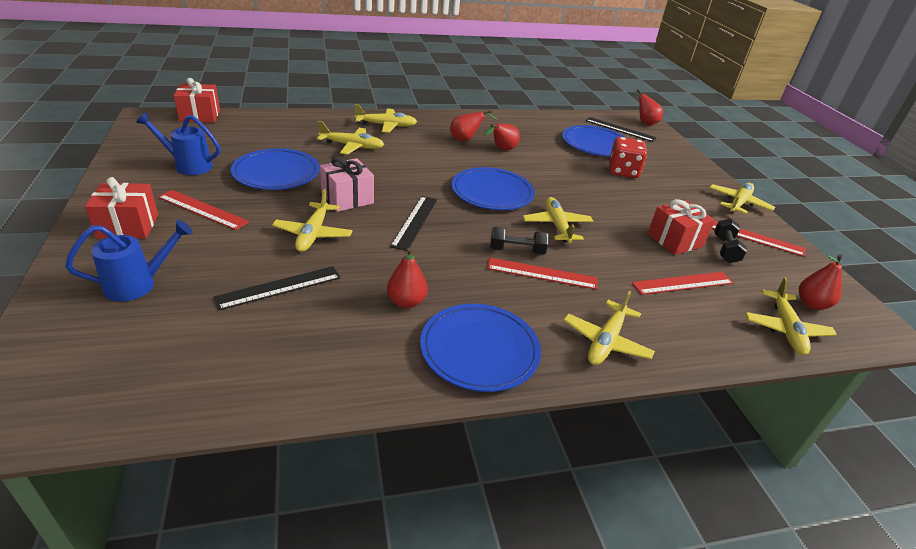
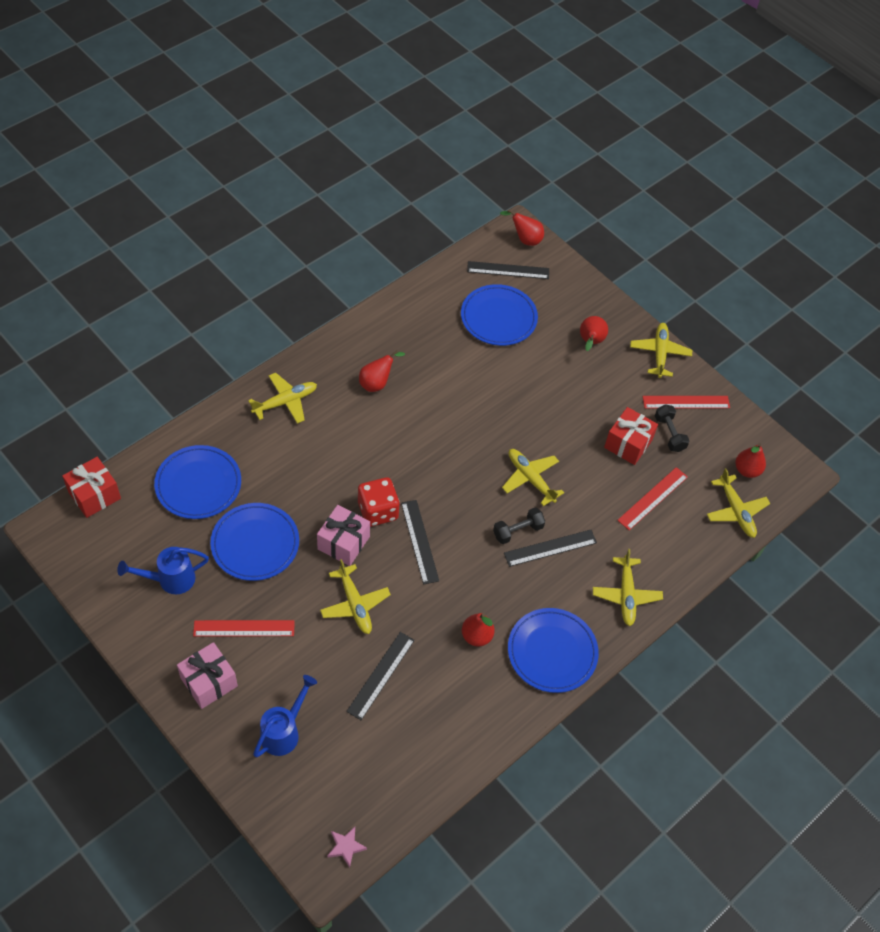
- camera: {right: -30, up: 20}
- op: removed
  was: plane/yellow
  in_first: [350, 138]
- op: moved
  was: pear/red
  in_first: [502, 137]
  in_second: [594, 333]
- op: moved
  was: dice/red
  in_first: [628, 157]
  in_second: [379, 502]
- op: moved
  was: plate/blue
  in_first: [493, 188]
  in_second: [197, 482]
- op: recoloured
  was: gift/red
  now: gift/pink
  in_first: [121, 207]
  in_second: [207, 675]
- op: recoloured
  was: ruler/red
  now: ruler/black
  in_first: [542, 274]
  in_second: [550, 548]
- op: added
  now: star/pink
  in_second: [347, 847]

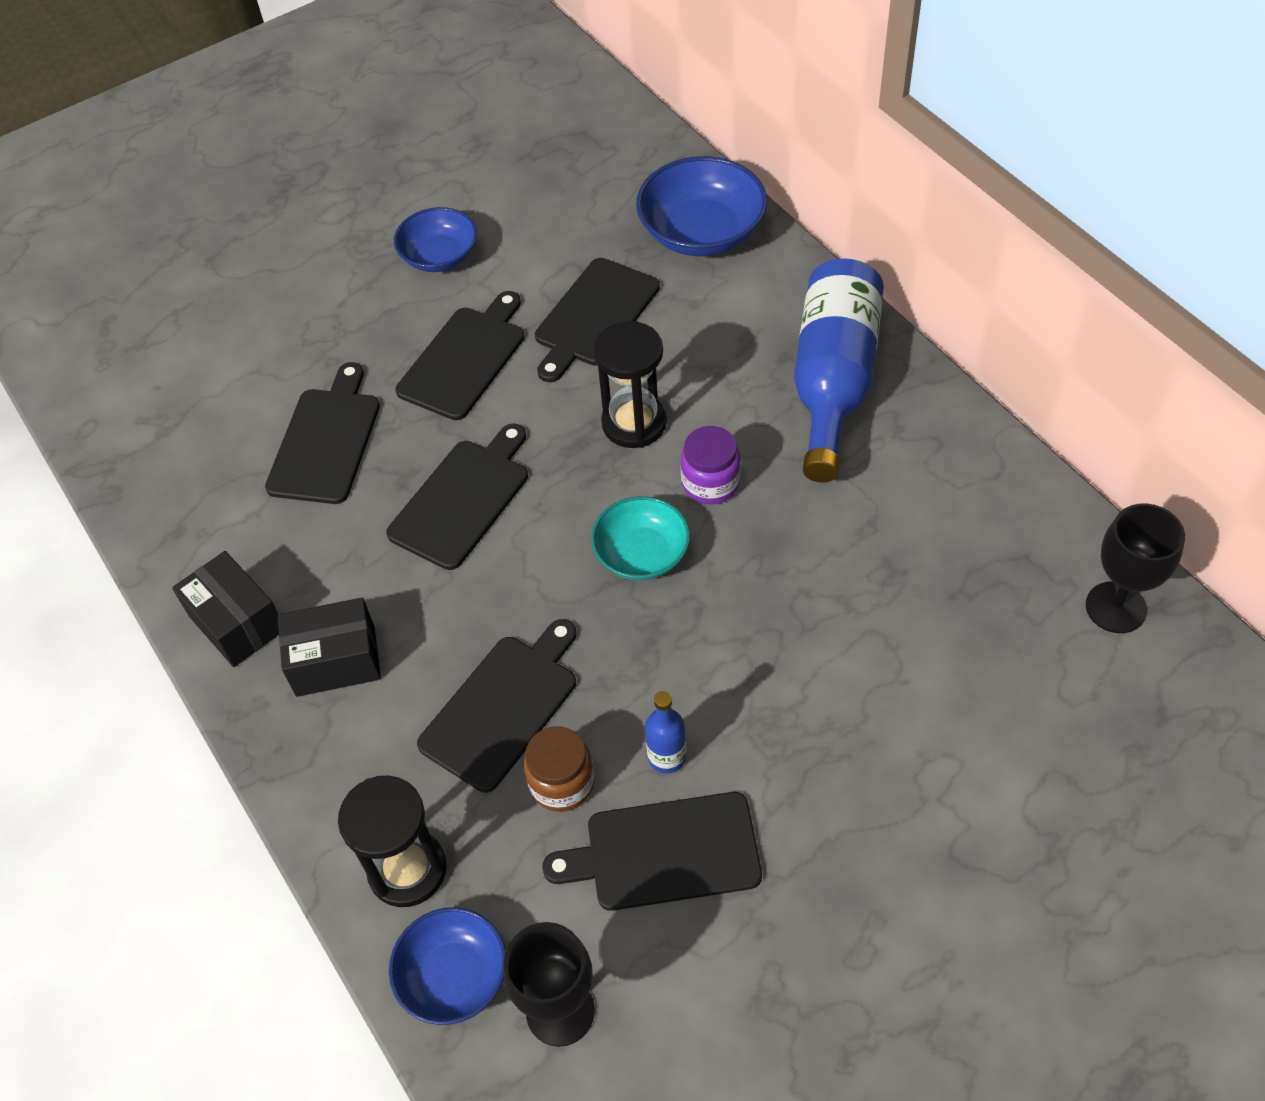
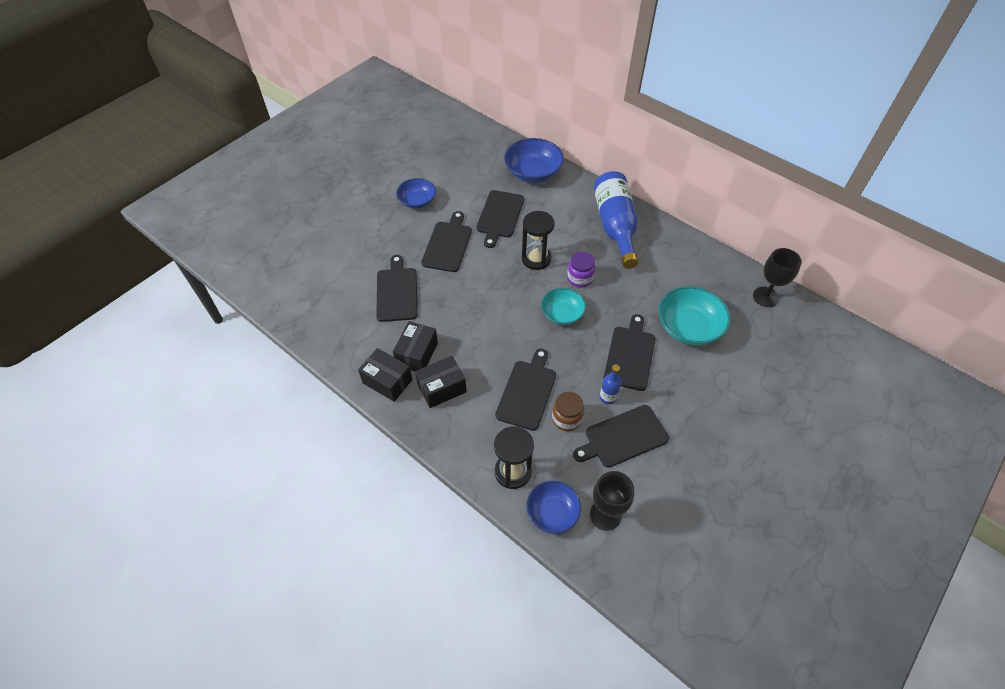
- camera: {right: -20, up: 0}
- op: moved
  was: cutting board/black
  in_first: [457, 496]
  in_second: [629, 352]
- op: added
  now: bowl/turquoise
  in_second: [694, 315]
- op: added
  now: box/black
  in_second: [415, 346]

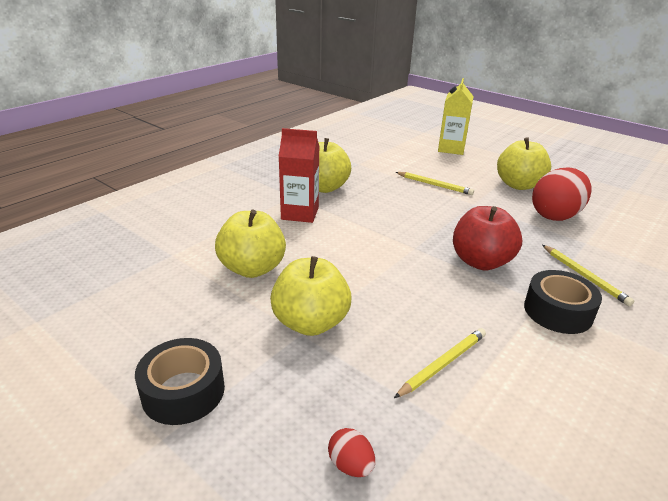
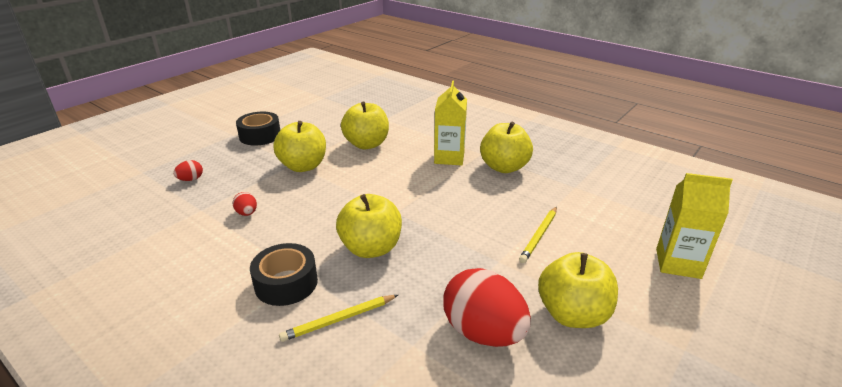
- camera: {right: 90, up: 0}
- op: recoloured
  was: carton/red
  now: carton/yellow
  in_first: [299, 175]
  in_second: [450, 123]
- op: recoloured
  was: apple/red
  now: apple/yellow
  in_first: [487, 238]
  in_second: [369, 226]
- op: replaced
  was: pencil/yellow
  now: egg/red
  in_first: [440, 363]
  in_second: [245, 204]

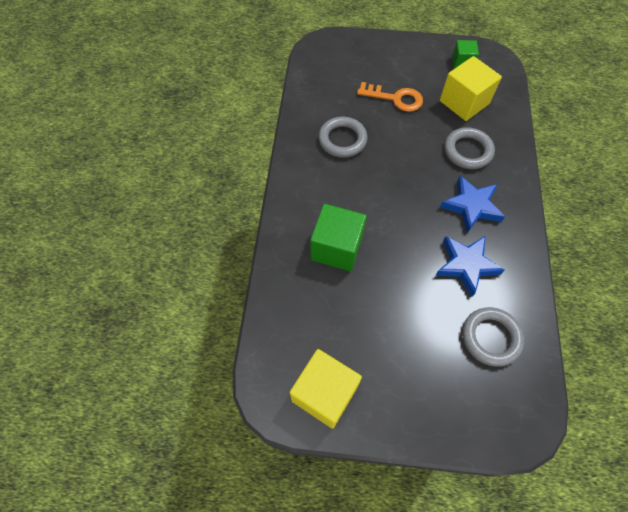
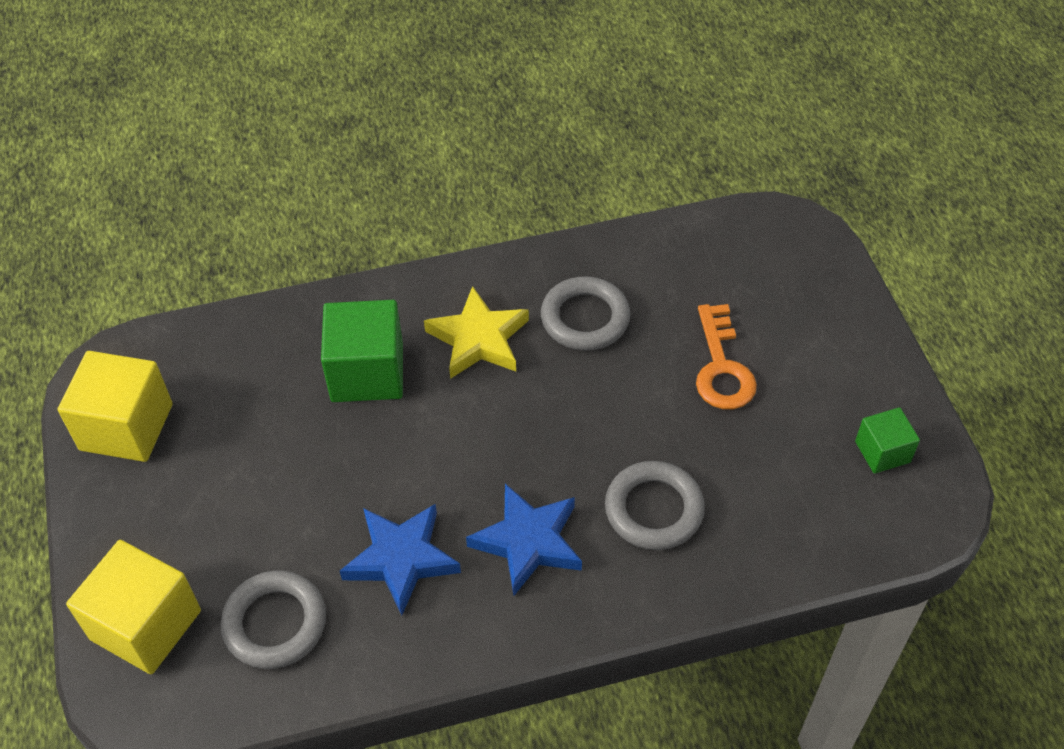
- camera: {right: 70, up: -10}
- op: moved
  was: cube/yellow
  in_first: [471, 88]
  in_second: [133, 607]
- op: added
  now: star/yellow
  in_second: [476, 332]

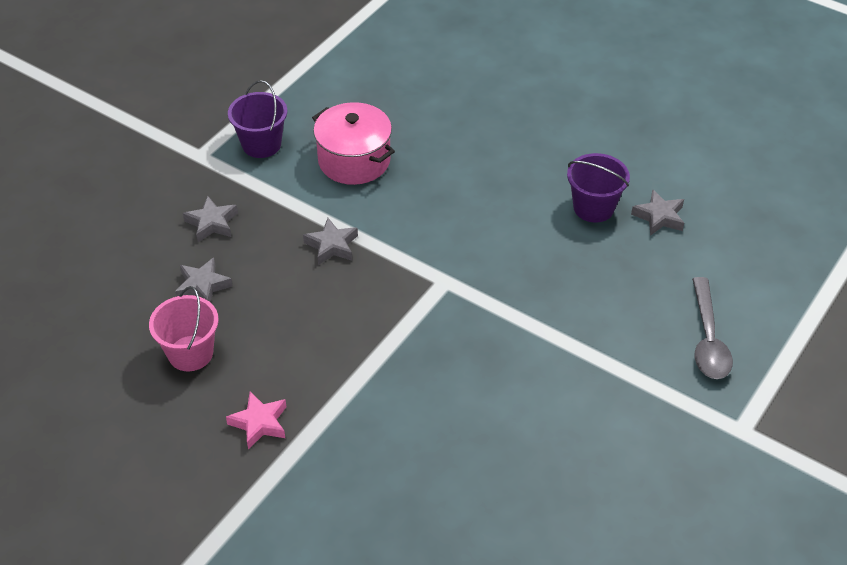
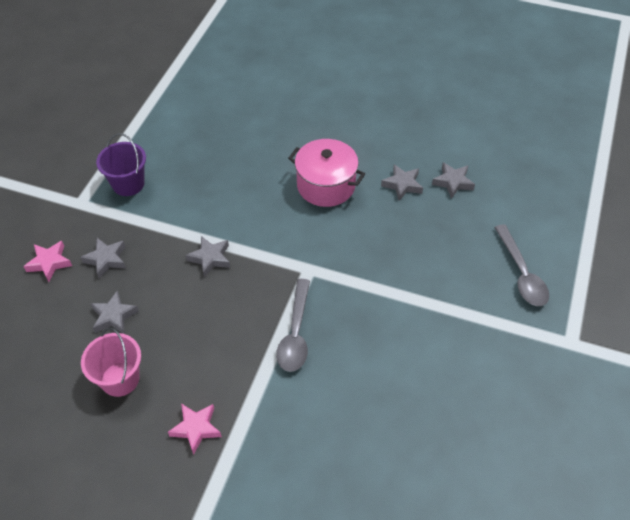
- camera: {right: -15, up: 5}
- op: moved
  was: pot/pink
  in_first: [353, 143]
  in_second: [326, 173]
- op: replaced
  was: bucket/purple
  now: star/grey
  in_first: [598, 188]
  in_second: [402, 182]
- op: added
  now: star/pink
  in_second: [47, 261]
- op: added
  now: spoon/grey
  in_second: [293, 325]

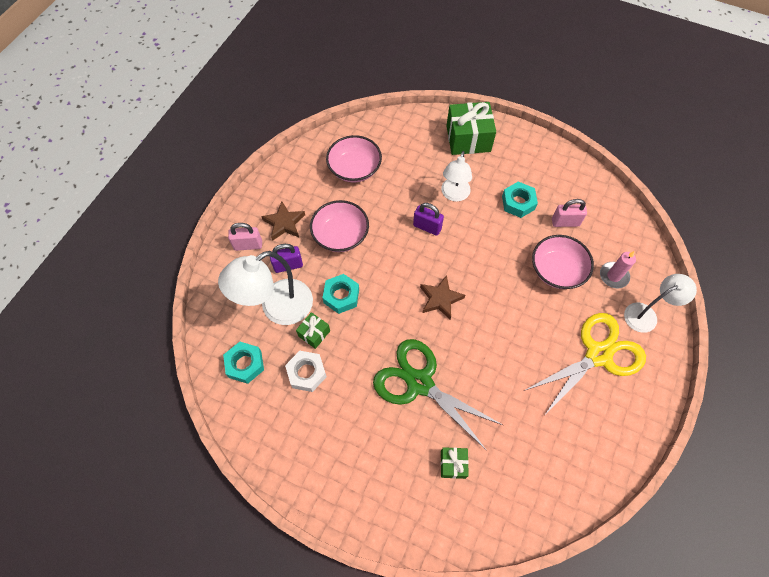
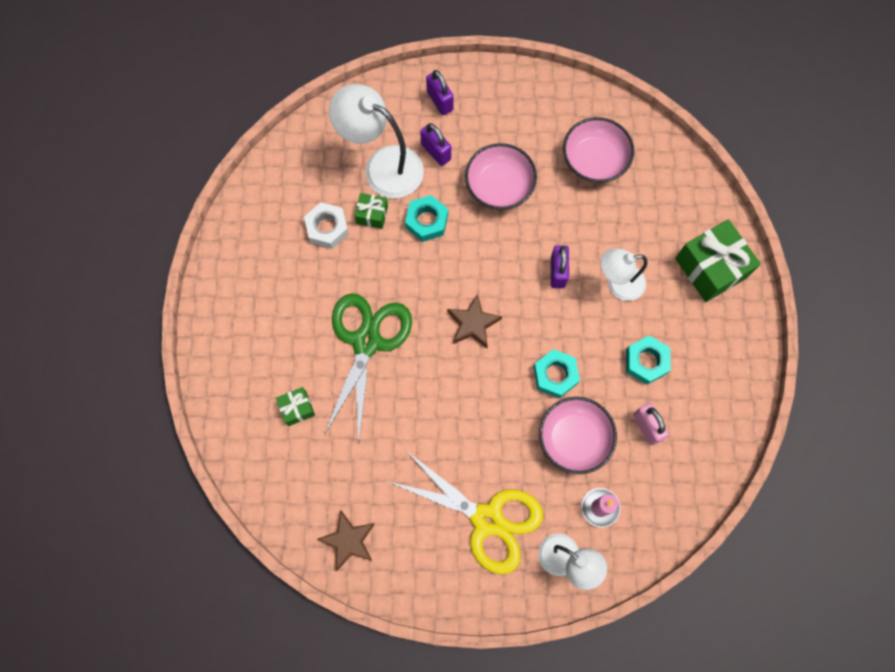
- camera: {right: 65, up: 10}
- op: moved
  was: star/brown
  in_first: [283, 221]
  in_second: [346, 540]
- op: recoloured
  was: padlock/pink
  now: padlock/purple
  in_first: [245, 237]
  in_second: [440, 92]
- op: moved
  was: nut/turquoise
  in_first: [243, 363]
  in_second: [557, 373]

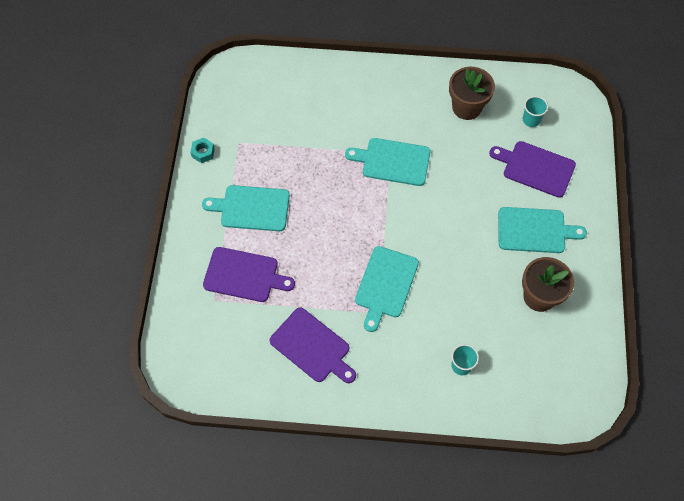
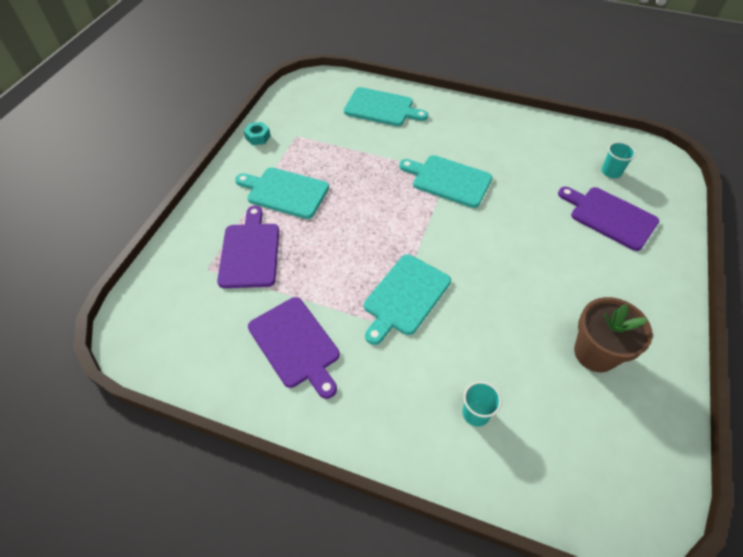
- camera: {right: 15, up: -10}
- op: removed
  was: flower pot/brown
  in_first: [472, 93]
- op: moved
  was: cutting board/turquoise
  in_first: [542, 230]
  in_second: [386, 106]
- op: turned
  was: cutting board/purple
  in_first: [249, 274]
  in_second: [248, 247]
  clockwise: -120

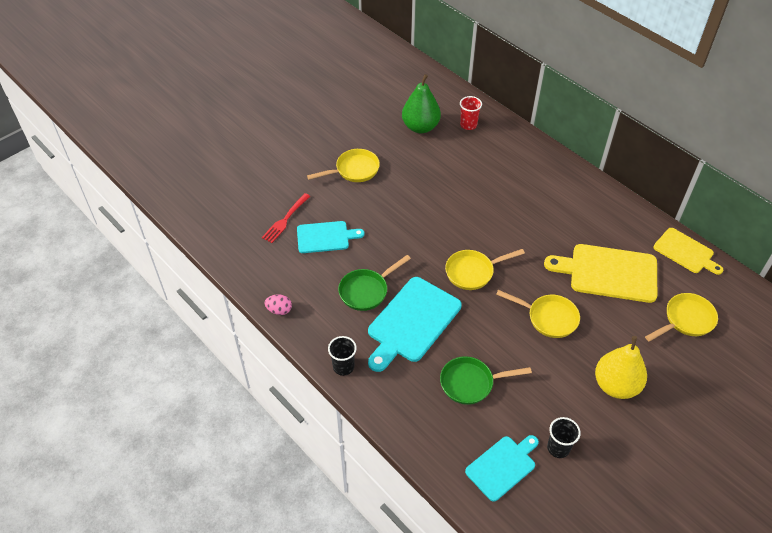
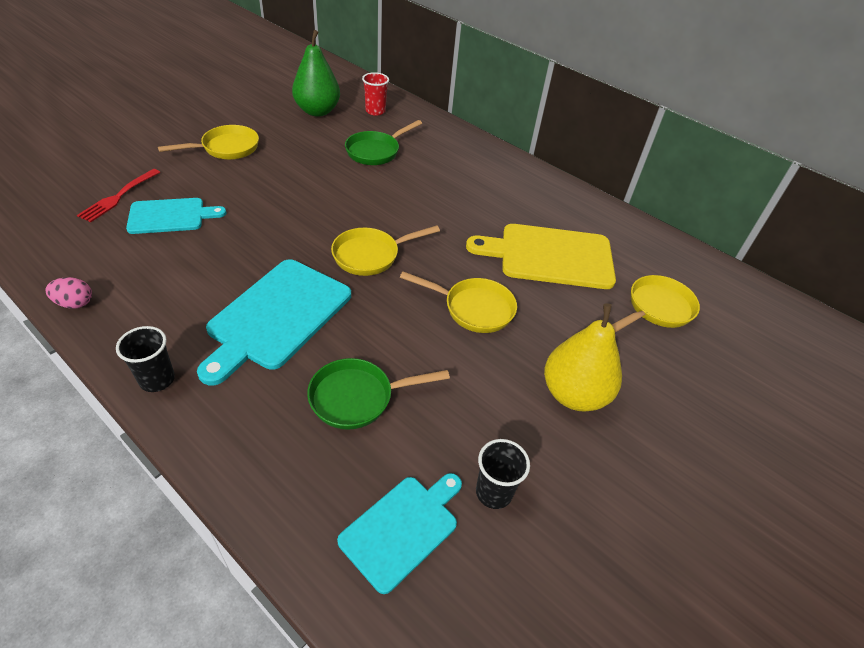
- camera: {right: -10, up: -5}
- op: removed
  was: cutting board/yellow
  in_first: [688, 251]
- op: moved
  was: pan/green
  in_first: [374, 283]
  in_second: [383, 142]

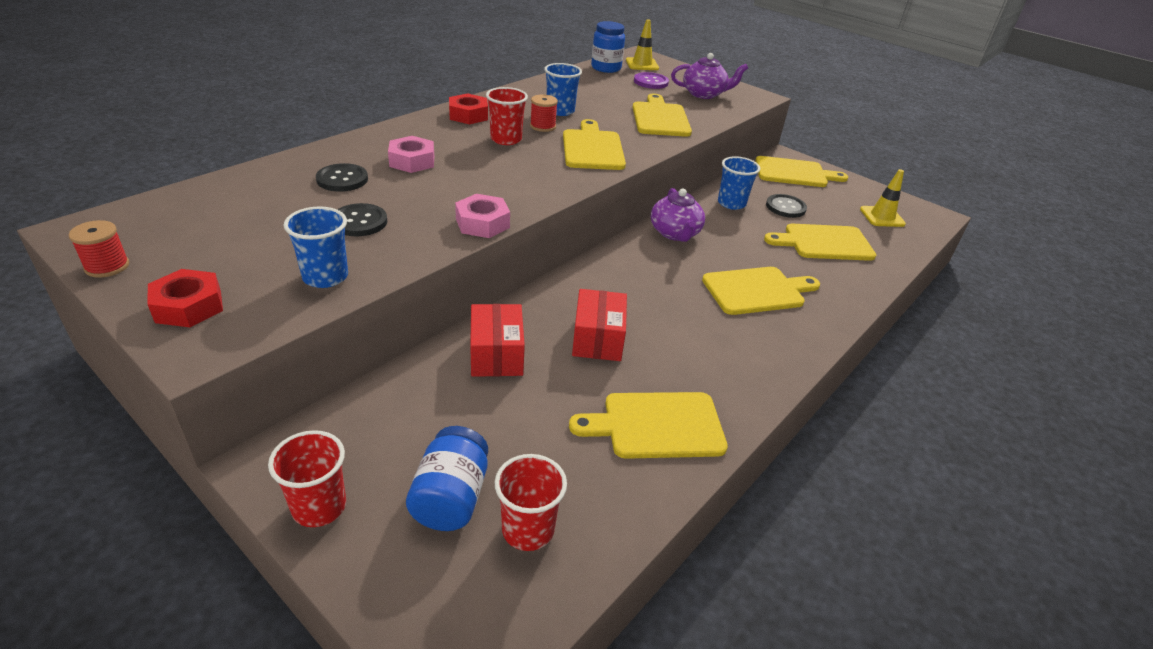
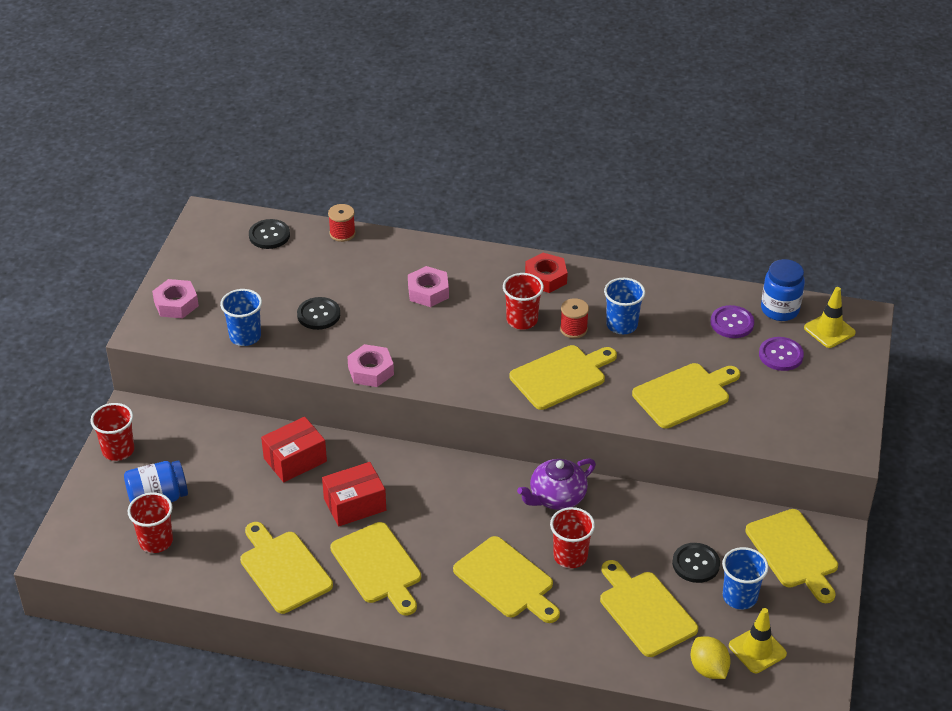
- camera: {right: 65, up: 5}
- op: removed
  was: teapot/purple
  in_first: [709, 76]
- op: moved
  was: cup/blue
  in_first: [739, 183]
  in_second: [745, 578]
- op: moved
  was: button/black
  in_first: [342, 177]
  in_second: [269, 234]
- op: moved
  was: spool/red
  in_first: [99, 249]
  in_second: [342, 223]
- op: recoloured
  was: nut/red
  now: nut/pink
  in_first: [185, 298]
  in_second: [175, 298]
- op: added
  now: button/purple
  in_second: [732, 321]
- op: added
  now: cup/red
  in_second: [572, 537]
- op: added
  now: cutting board/yellow
  in_second: [375, 569]
- op: added
  now: lemon/yellow
  in_second: [711, 657]

